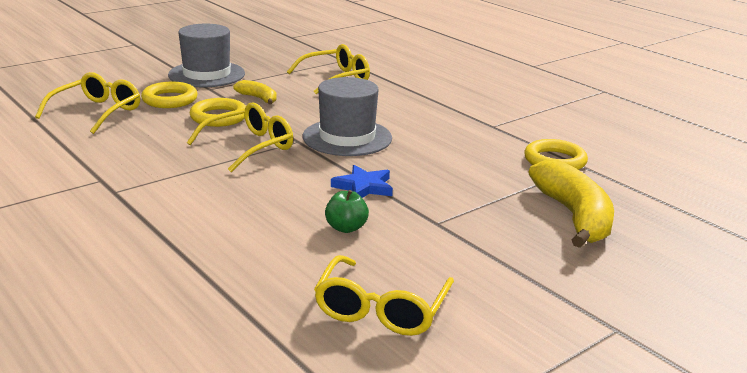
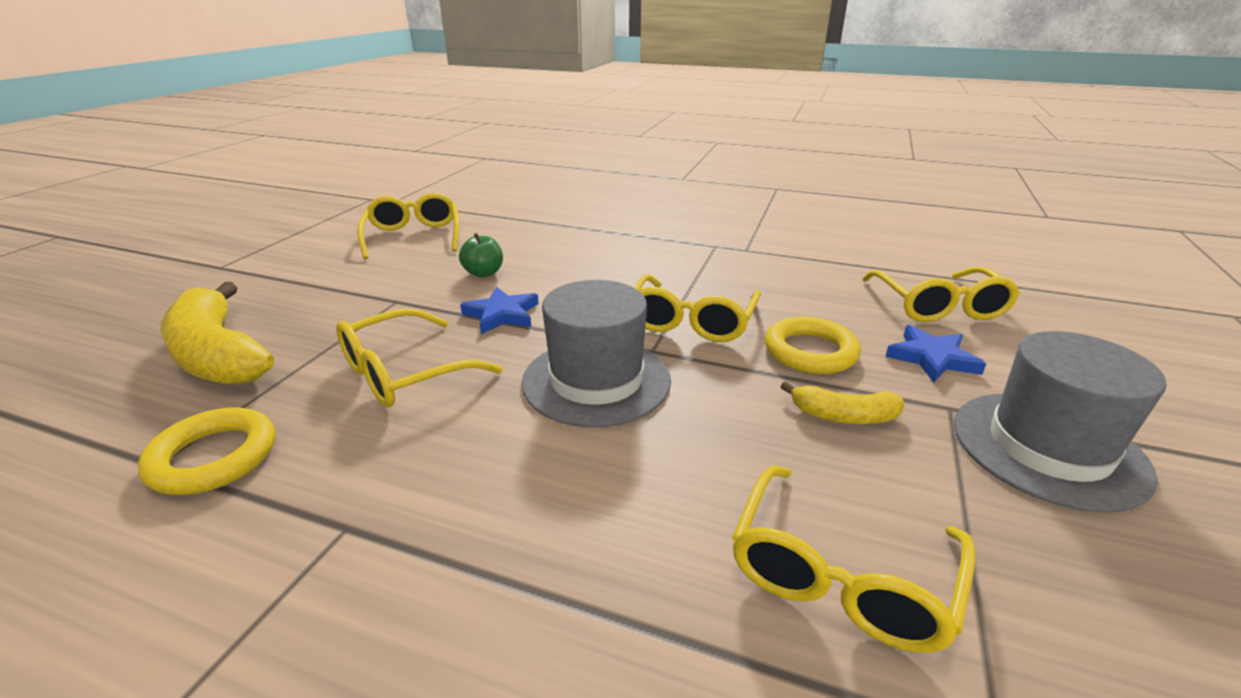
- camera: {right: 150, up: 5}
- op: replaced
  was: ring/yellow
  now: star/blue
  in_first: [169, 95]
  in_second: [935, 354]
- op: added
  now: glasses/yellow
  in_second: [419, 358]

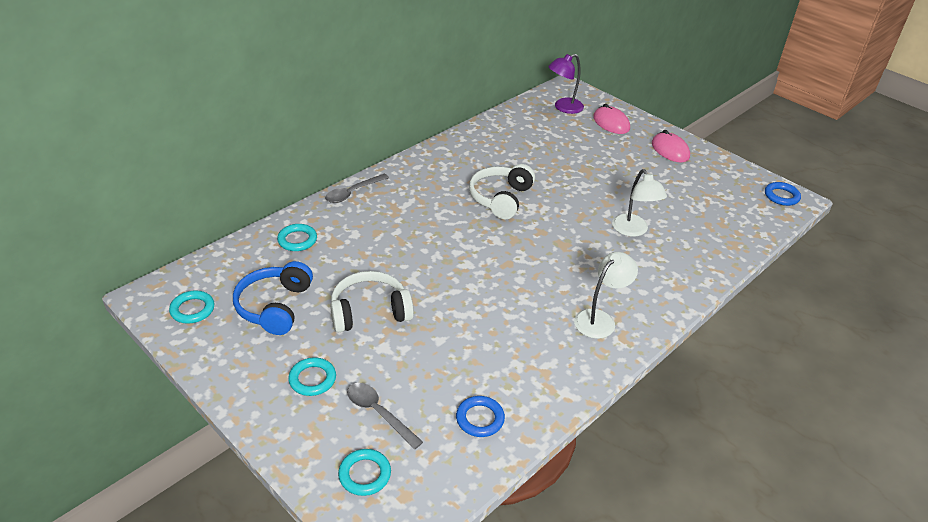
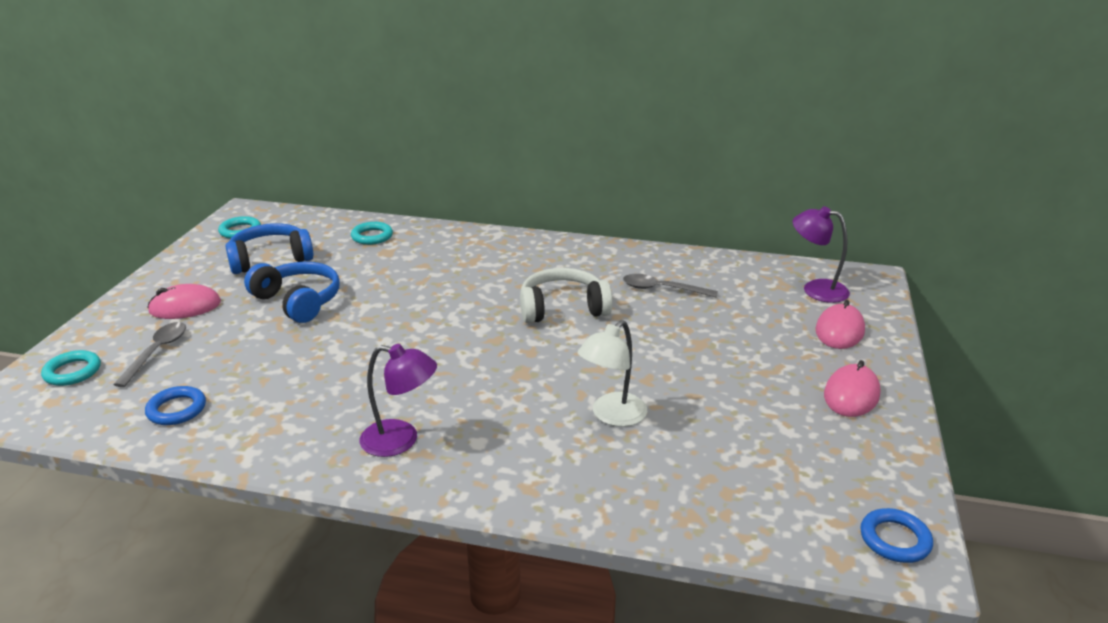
- camera: {right: 60, up: -10}
- op: moved
  was: spoon/grey
  in_first: [357, 188]
  in_second: [670, 285]
- op: recoloured
  was: lamp/white
  now: lamp/purple
  in_first: [606, 295]
  in_second: [398, 400]
- op: recoloured
  was: headphones/white
  now: headphones/blue
  in_first: [372, 301]
  in_second: [292, 292]
- op: replaced
  was: ring/turquoise
  now: mouse/pink
  in_first: [312, 376]
  in_second: [184, 301]

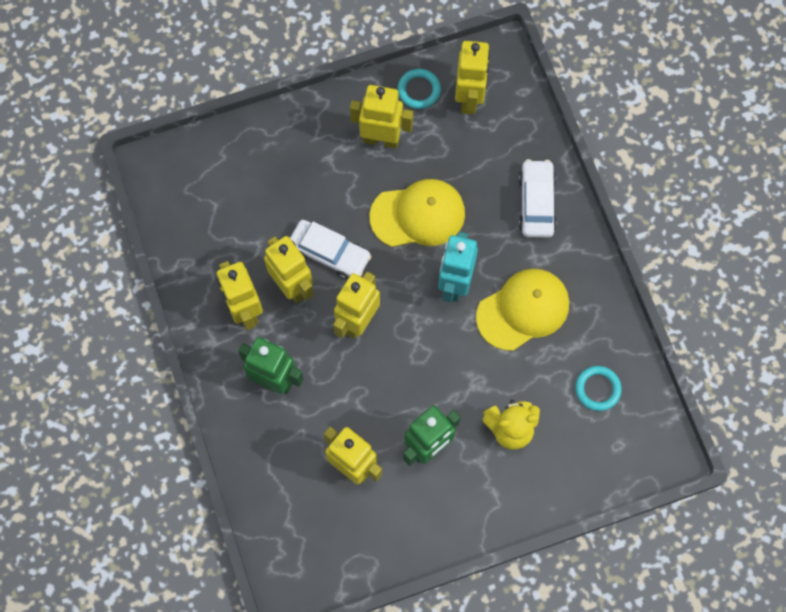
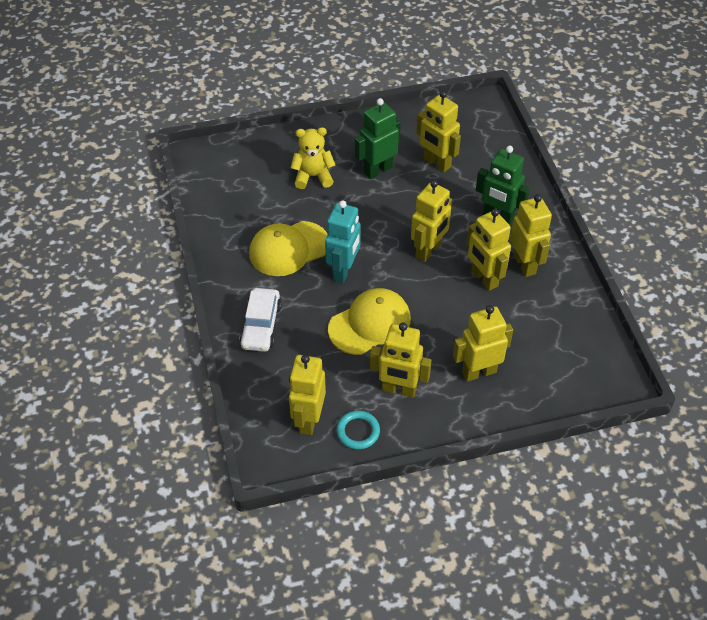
- camera: {right: -175, up: -20}
- op: turned
  was: cap/yellow
  in_first: [417, 213]
  in_second: [369, 321]
  clockwise: 150
- op: removed
  was: car/white
  in_first: [331, 250]
- op: removed
  was: ring/turquoise
  in_first: [598, 388]
- op: added
  now: robot/yellow
  in_second: [483, 343]

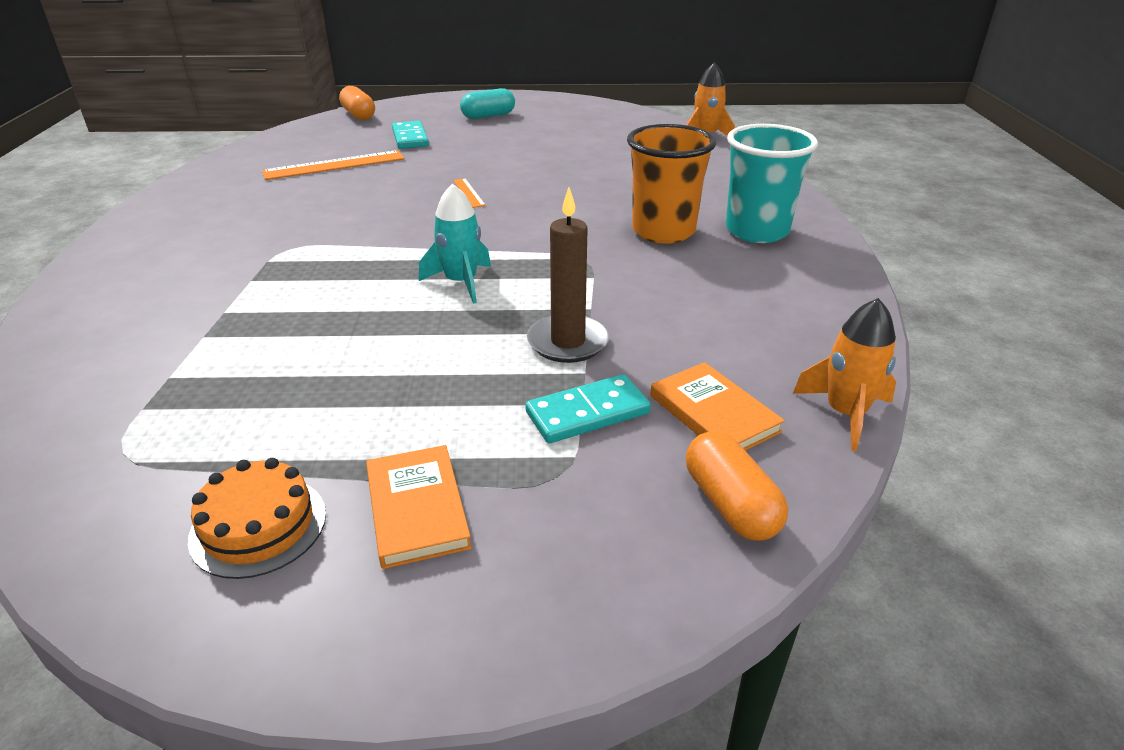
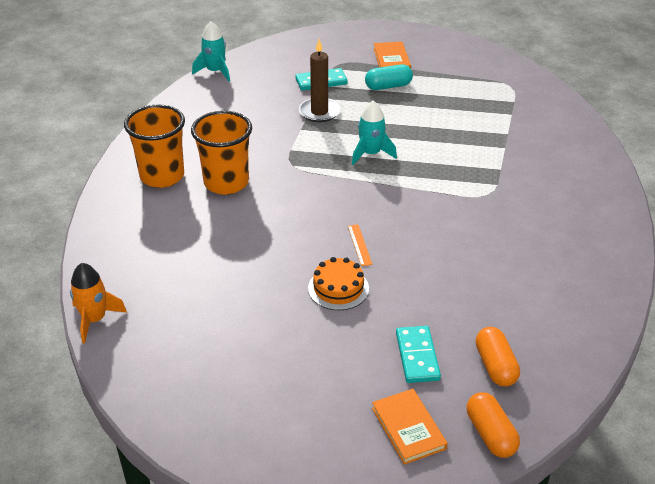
- camera: {right: -170, up: 5}
- op: moved
  was: capsule/turquoise
  in_first: [487, 103]
  in_second: [389, 77]
- op: recoloured
  was: cup/turquoise
  now: cup/orange
  in_first: [772, 183]
  in_second: [154, 146]
- op: removed
  was: ruler/orange
  in_first: [333, 165]
- op: recoloured
  was: rocket/orange
  now: rocket/turquoise
  in_first: [844, 374]
  in_second: [211, 51]
- op: moved
  was: book/orange
  in_first: [717, 406]
  in_second: [410, 427]
- op: moved
  was: capsule/orange
  in_first: [737, 486]
  in_second: [498, 357]
- op: moved
  was: cake/orange
  in_first: [257, 518]
  in_second: [338, 283]

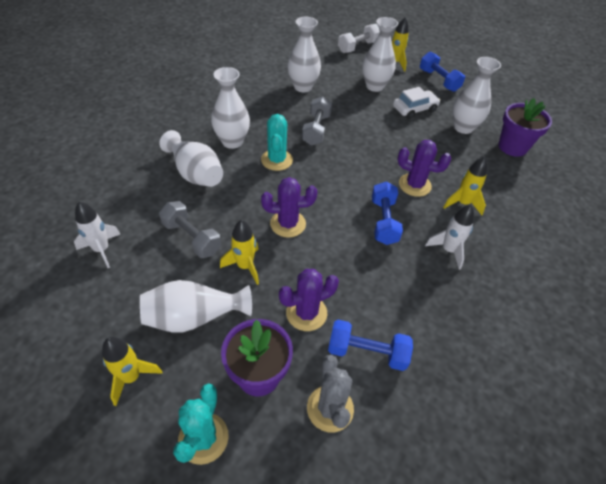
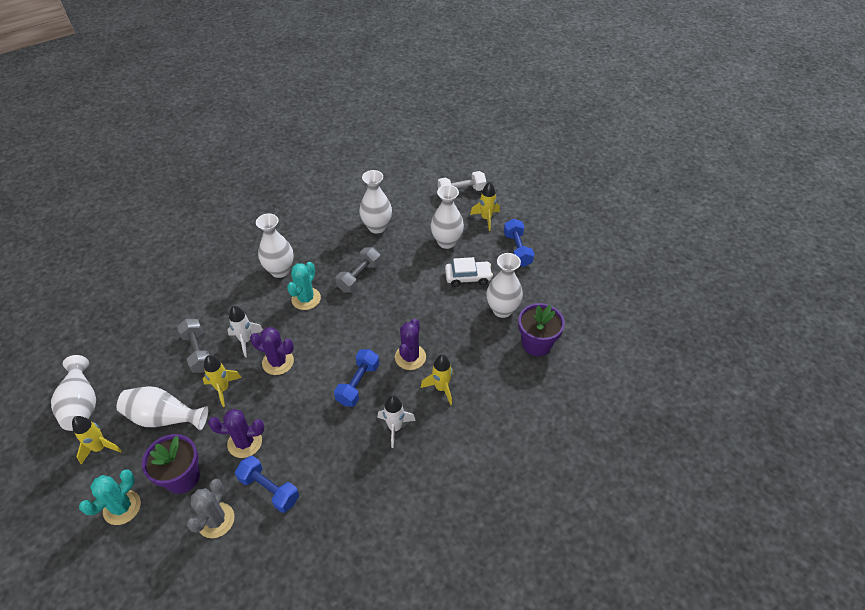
- camera: {right: 25, up: 0}
- op: moved
  was: vase/white
  in_first: [191, 158]
  in_second: [73, 393]
- op: turned
  was: cactus/purple
  in_first: [424, 168]
  in_second: [410, 344]
  clockwise: 60
- op: moved
  was: rocket/white
  in_first: [97, 235]
  in_second: [245, 331]

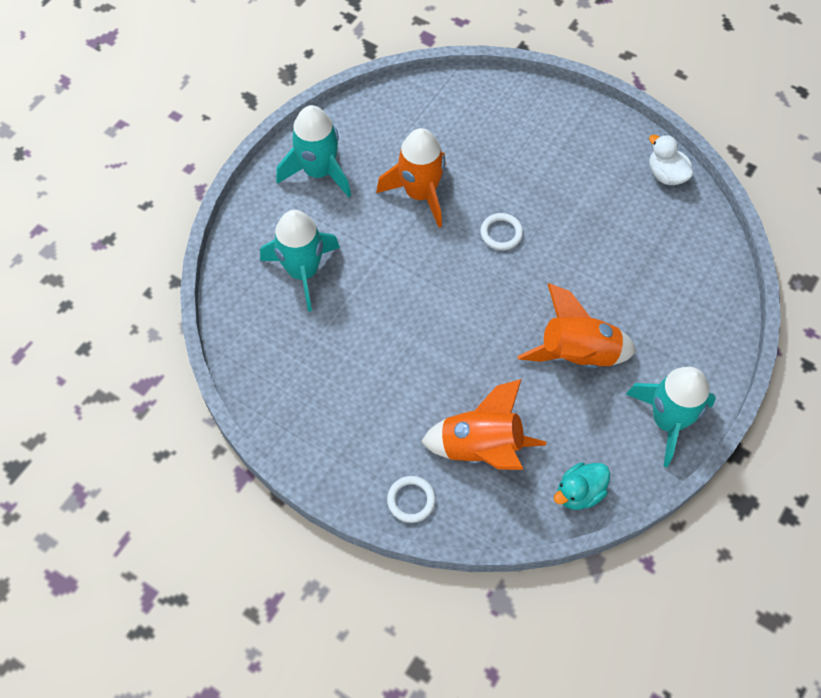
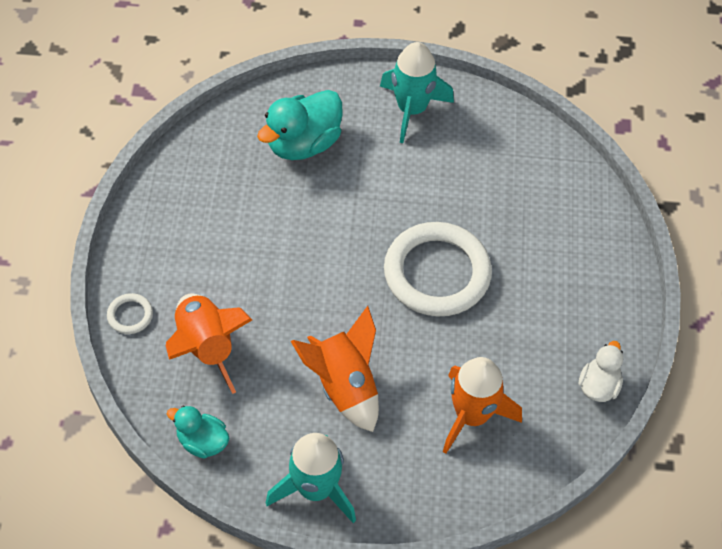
- camera: {right: 60, up: -5}
- op: moved
  was: rocket/orange
  in_first: [411, 178]
  in_second: [482, 405]
- op: replaced
  was: rocket/turquoise
  now: duck/turquoise
  in_first: [300, 261]
  in_second: [299, 125]
- op: resized
  was: ring/white
  in_first: [501, 231]
  in_second: [438, 269]
  ratio: 2.41

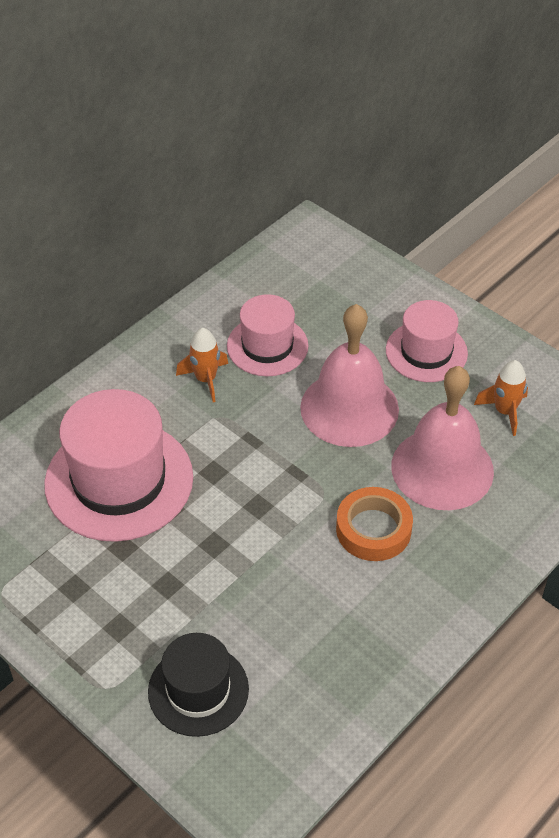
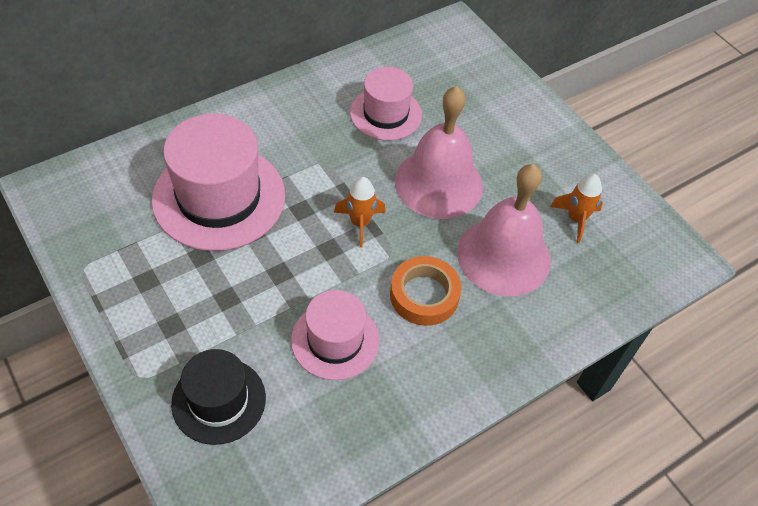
- camera: {right: 10, up: 5}
- op: moved
  was: hat/pink
  in_first: [427, 341]
  in_second: [335, 335]
- op: moved
  was: rocket/orange
  in_first: [202, 365]
  in_second: [360, 212]

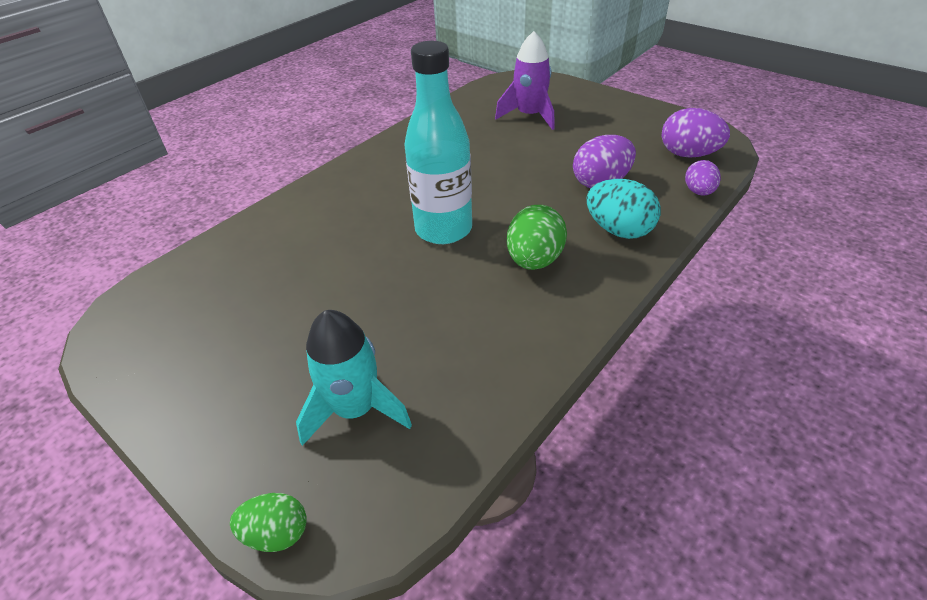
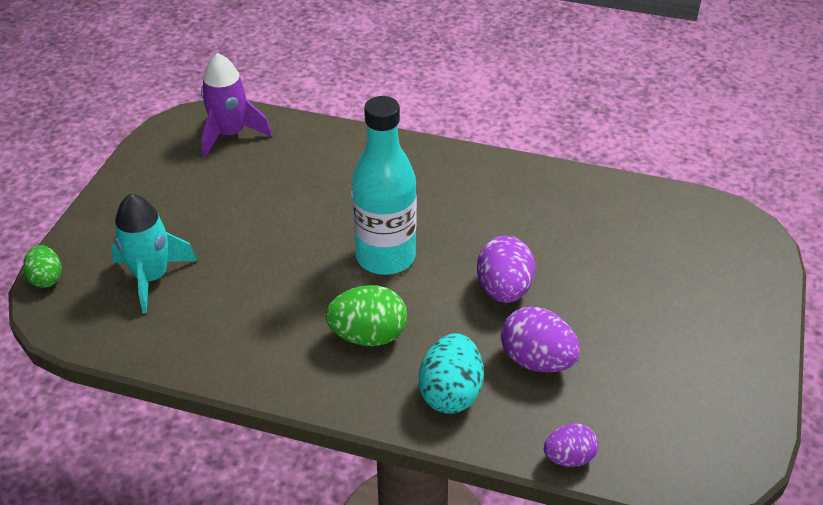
- camera: {right: 65, up: 0}
- op: moved
  was: rocket/purple
  in_first: [525, 80]
  in_second: [236, 105]
- op: moved
  was: egg/purple
  in_first: [696, 133]
  in_second: [506, 269]

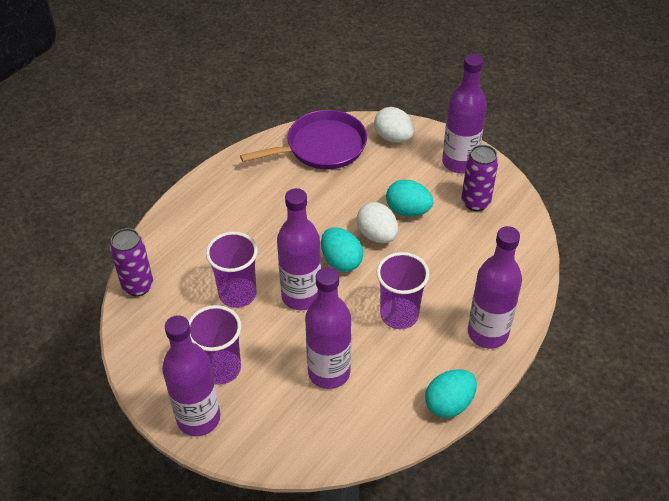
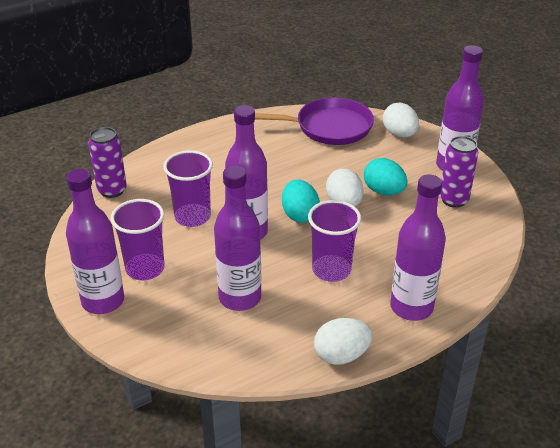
- camera: {right: 20, up: -10}
- op: recoloured
  was: egg/turquoise
  now: egg/white
  in_first: [451, 393]
  in_second: [343, 341]

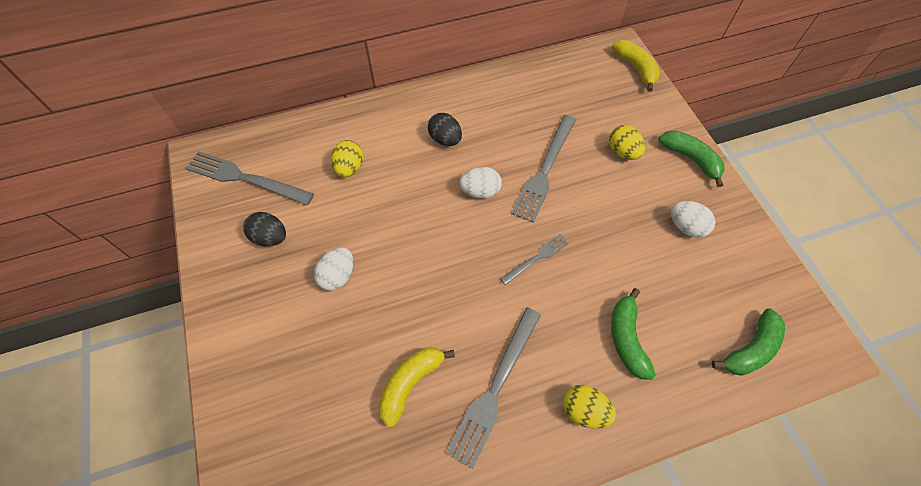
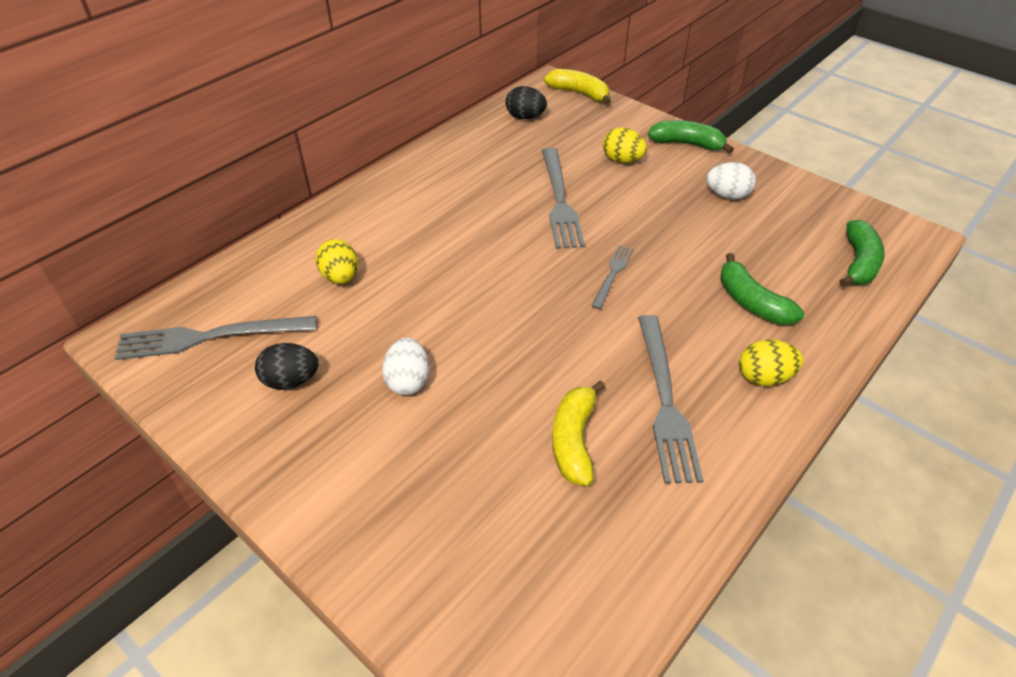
- camera: {right: -30, up: -15}
- op: moved
  was: egg/black
  in_first: [445, 129]
  in_second: [526, 102]
- op: removed
  was: egg/white
  in_first: [480, 183]

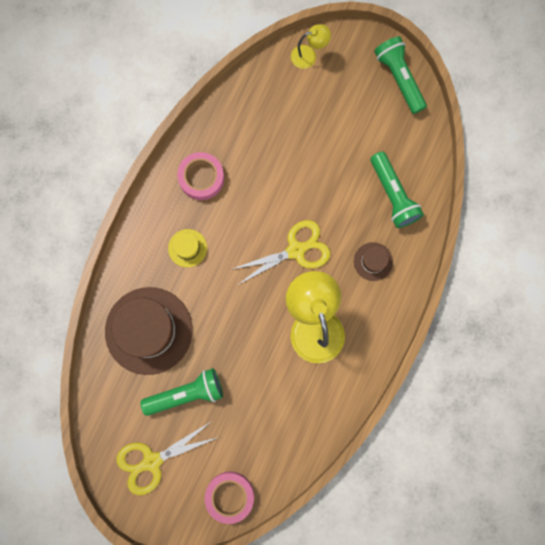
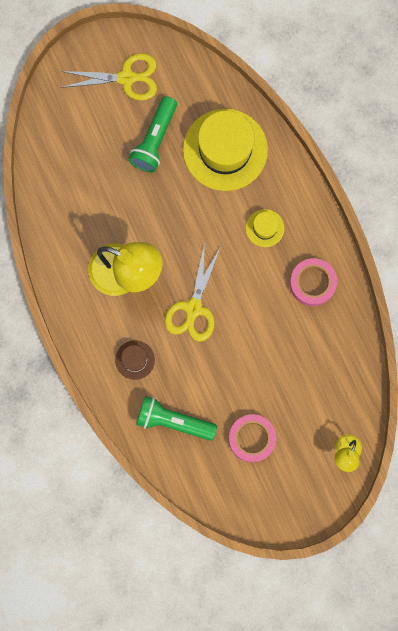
- camera: {right: 130, up: 0}
- op: removed
  was: flashlight/green
  in_first: [400, 75]
- op: recoloured
  was: hat/brown
  now: hat/yellow
  in_first: [149, 331]
  in_second: [225, 150]
- op: turned
  was: scissors/yellow
  in_first: [167, 458]
  in_second: [108, 76]
  clockwise: 75
- op: moved
  was: tape/pink
  in_first: [229, 498]
  in_second: [252, 438]

